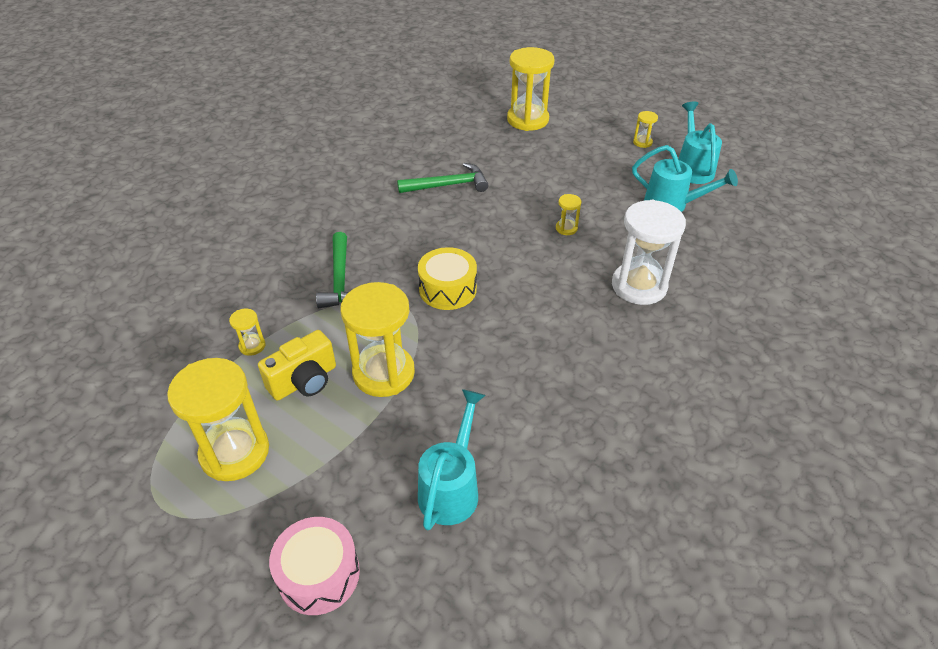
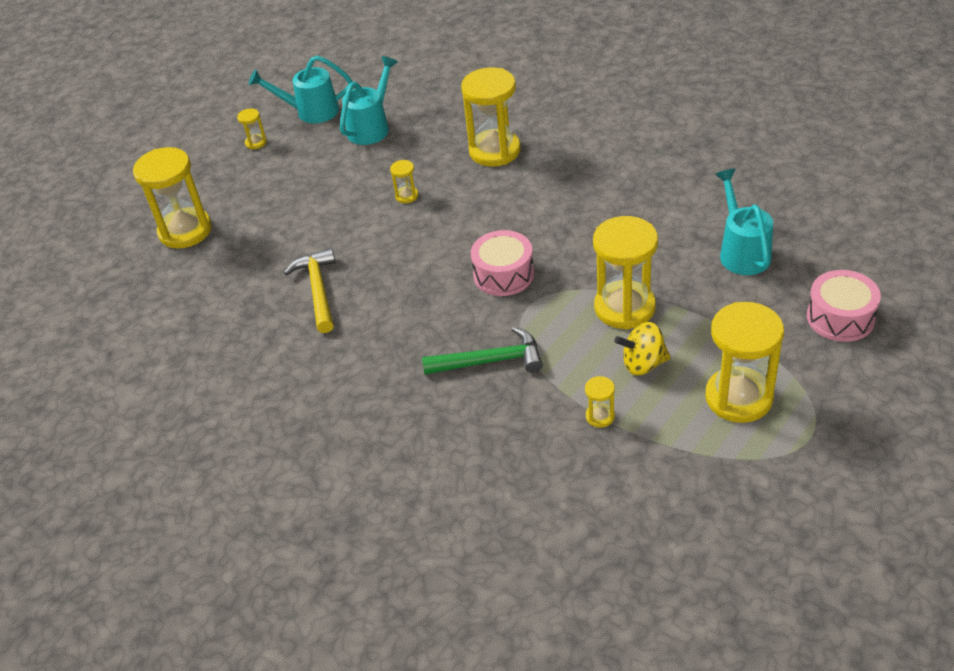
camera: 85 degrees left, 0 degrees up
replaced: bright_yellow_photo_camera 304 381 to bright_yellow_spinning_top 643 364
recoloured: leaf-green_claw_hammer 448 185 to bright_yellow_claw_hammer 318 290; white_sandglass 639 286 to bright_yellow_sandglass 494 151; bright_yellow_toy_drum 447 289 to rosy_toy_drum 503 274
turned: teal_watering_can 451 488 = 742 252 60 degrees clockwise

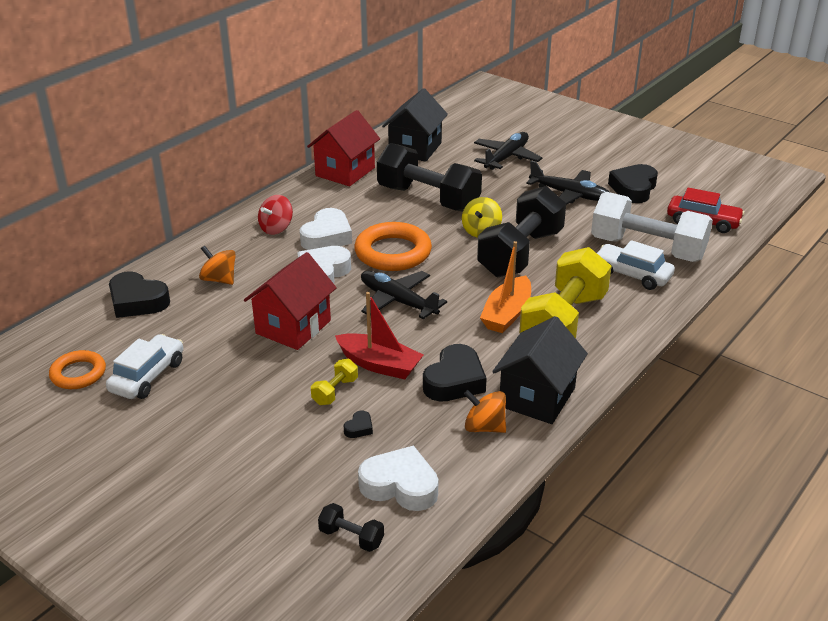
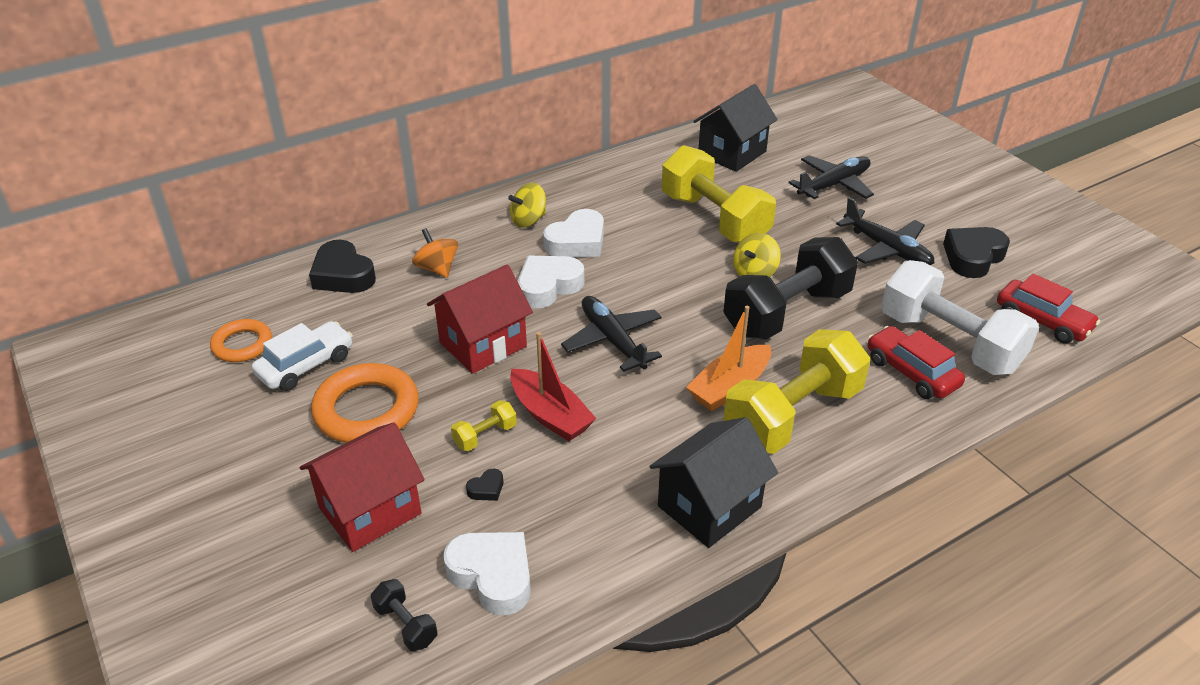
camera: 20 degrees right, 5 degrees up
removed: ebony_love_heart 454 380; bright_orange_spinning_top 484 427
moved: scarlet_toy_house 345 172 to 370 510; bright_orange_torus 393 252 to 366 410
recoloured: ebony_free_weight 428 199 to bright_yellow_free_weight 714 219; scarlet_spinning_top 276 228 to bright_yellow_spinning_top 528 220; white_toy_car 632 275 to scarlet_toy_car 911 372

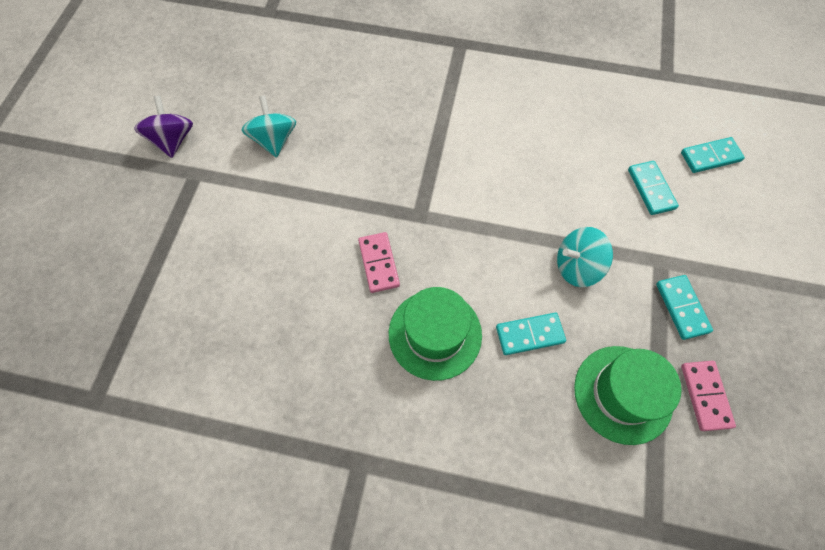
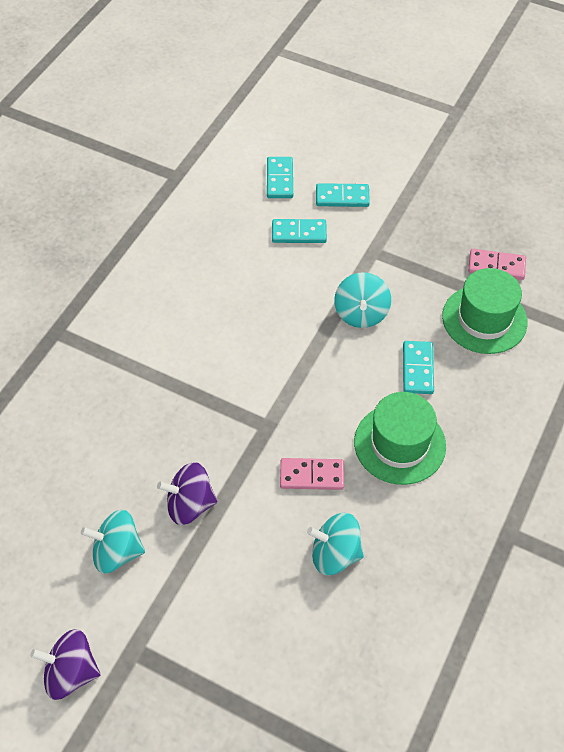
camera: 75 degrees left, 10 degrees down
added: royal_purple_spinning_top 190 504; teal_spinning_top 335 554
moved: teal_domino 682 308 to 342 197

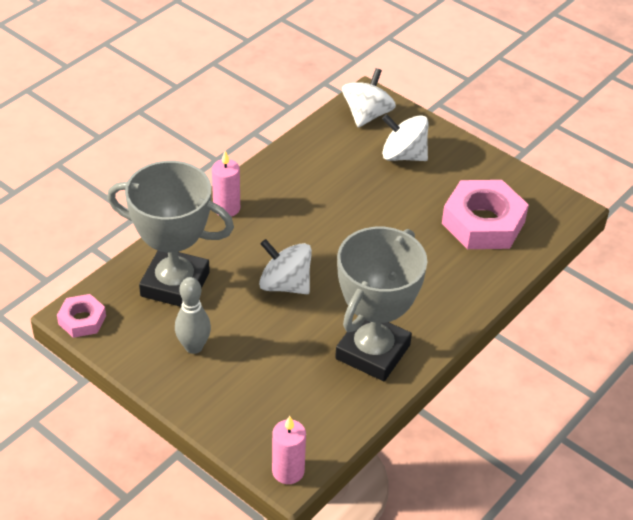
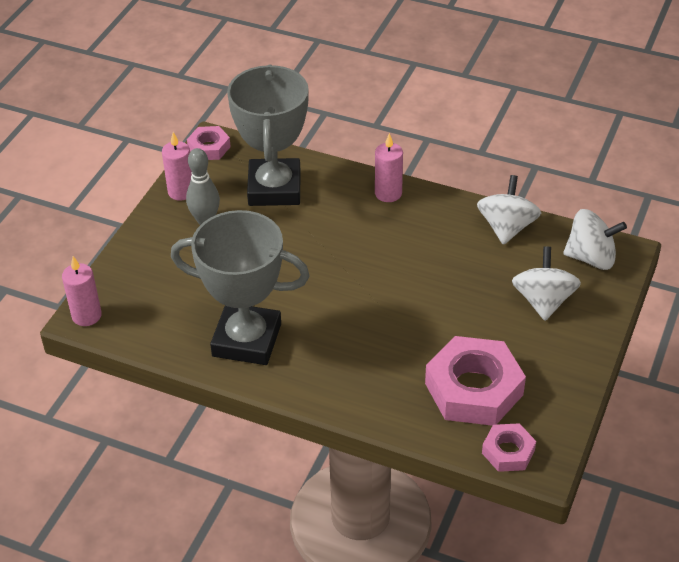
camera: 75 degrees right, 0 degrees up
added: rosy_pillar_candle 181 192; rosy_nut 508 451
moved: white_spinning_top 285 284 to 506 227

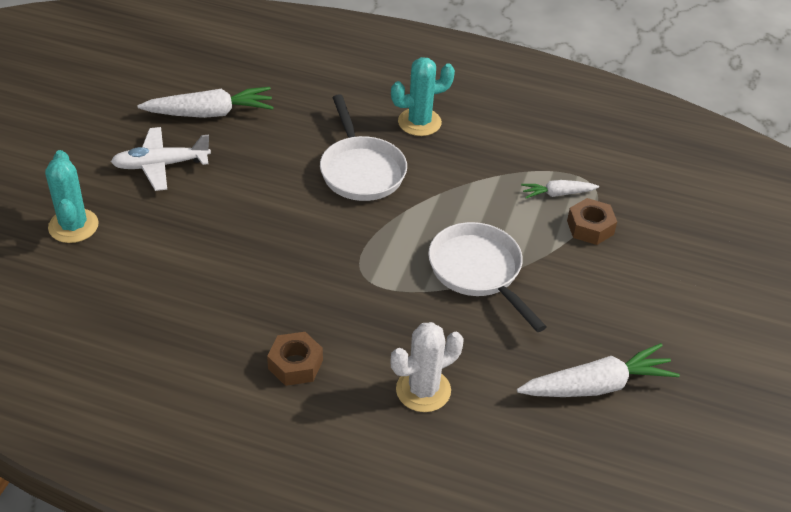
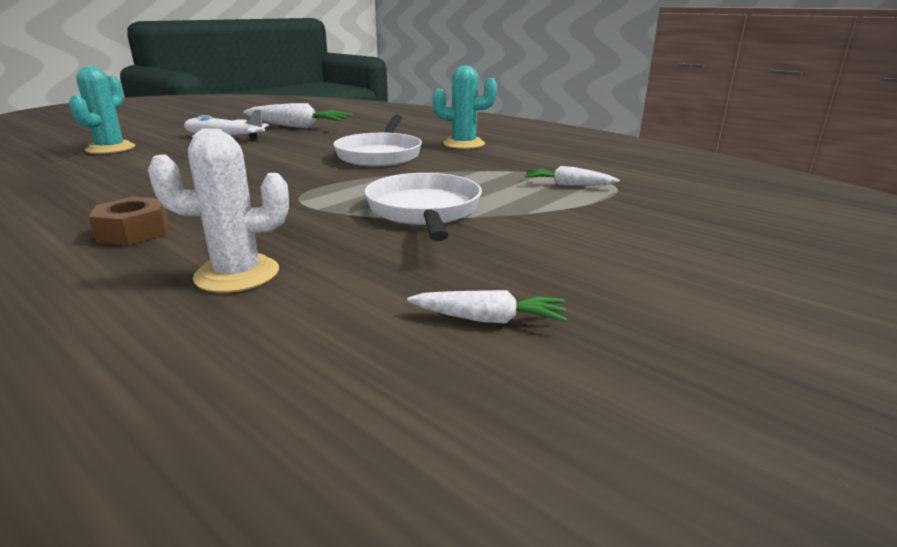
camera: 25 degrees right, 20 degrees down
removed: russet_nut 590 227
resized: white_carrot 597 386 = 489 319 x0.56

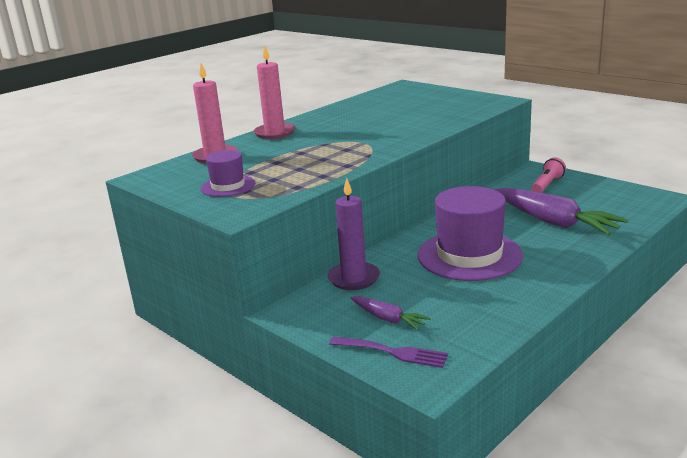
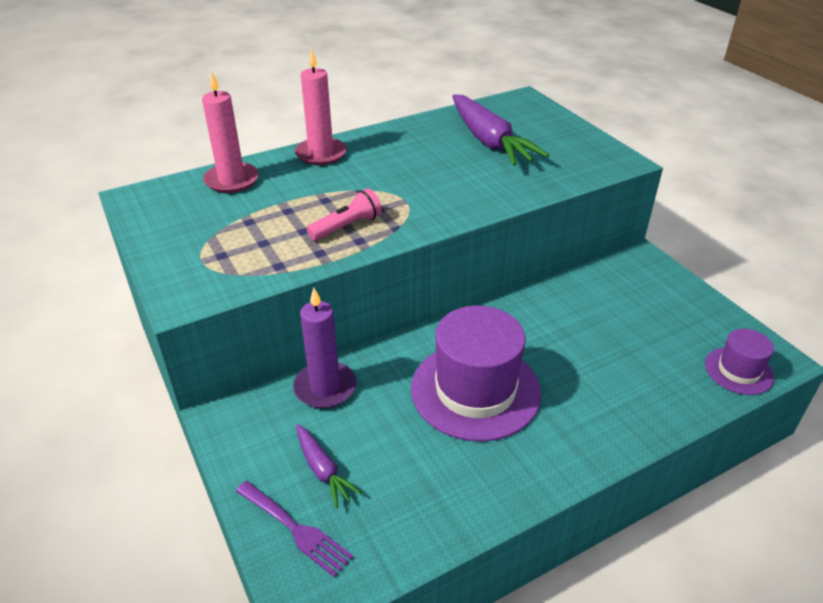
camera: 15 degrees right, 15 degrees up
moved: royal_purple_hat 228 186 to 738 371; rosy_pocket_torch 547 184 to 347 226; royal_purple_carrot 553 222 to 489 141

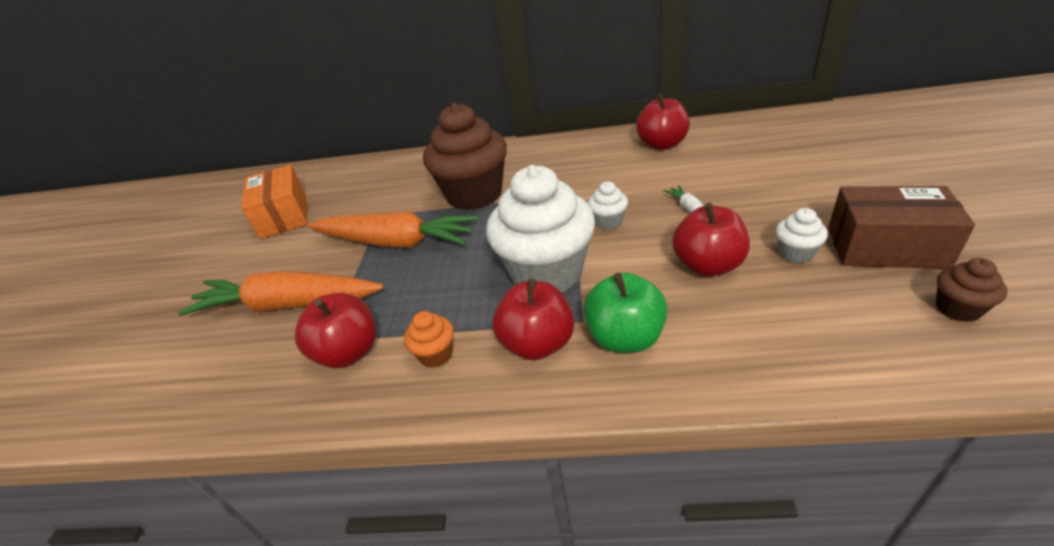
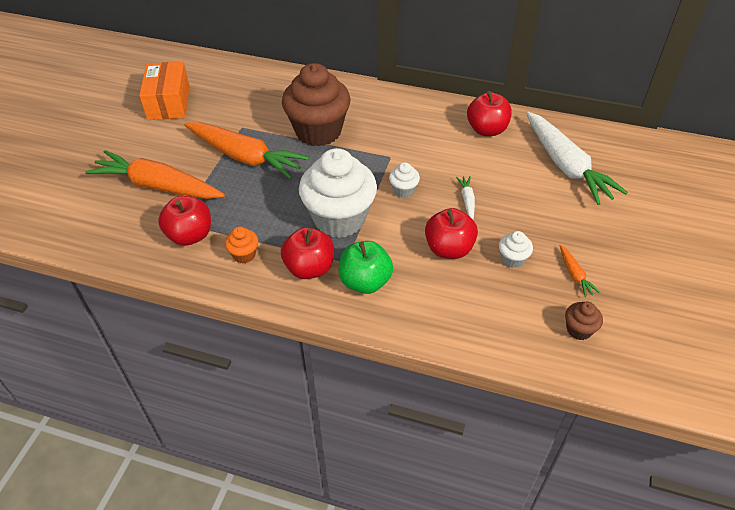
camera: 10 degrees right, 10 degrees up
added: white_carrot 566 165
replaced: russet_package 886 247 to bright_orange_carrot 574 274

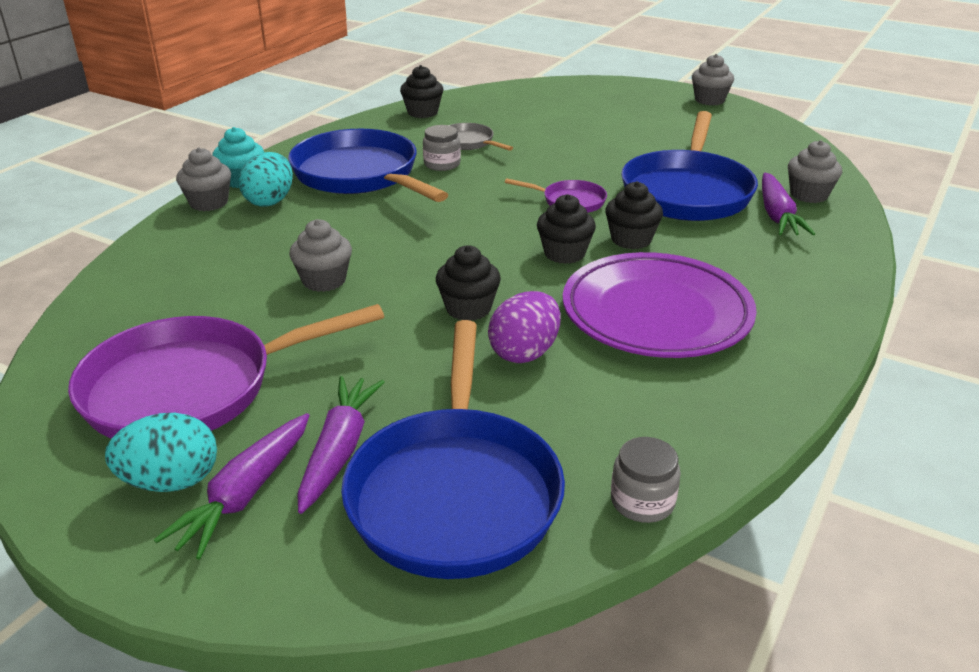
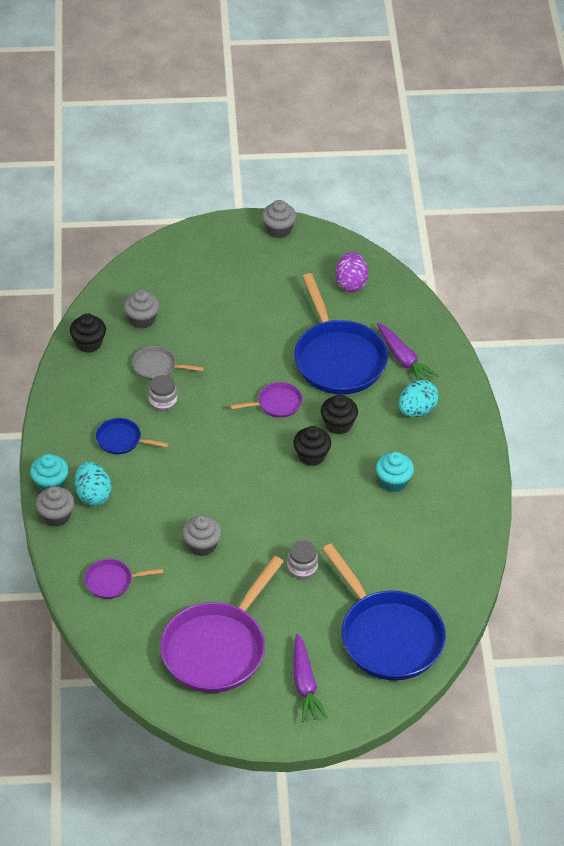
camera: 35 degrees left, 15 degrees up
removed: ebony_fairy_cake 468 308; royal_purple_carrot 339 450
added: royal_purple_frying_pan 112 581
moved: grey_fairy_cake 808 195 to 142 319; royal_purple_egg 524 352 to 351 283; teal_egg 171 481 to 417 410; grey_jam_jar 642 501 to 302 568
replaced: royal_purple_plate 656 314 to teal_fairy_cake 393 481
resized: blue_frying_pan 360 175 = 122 440 x0.46

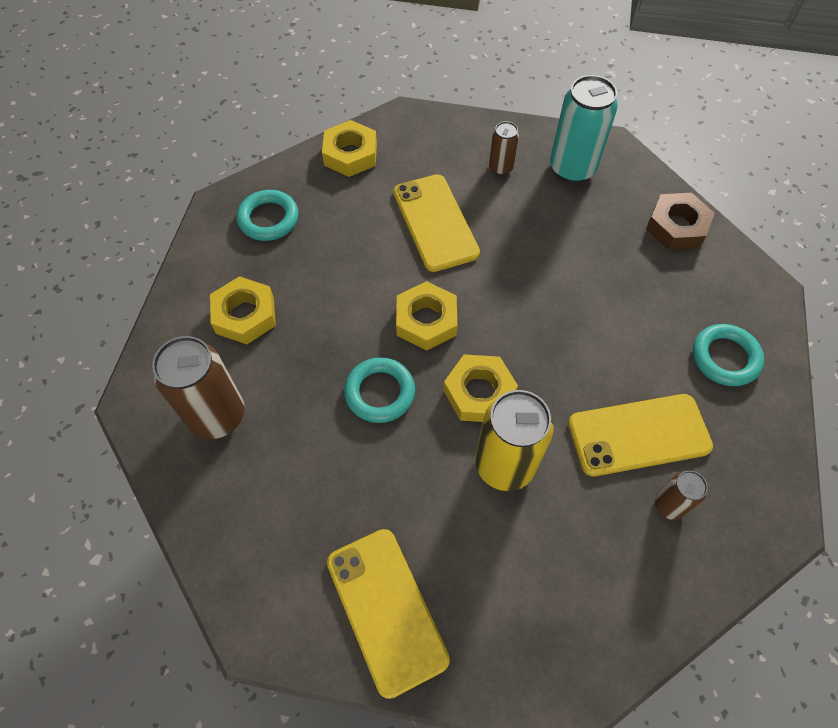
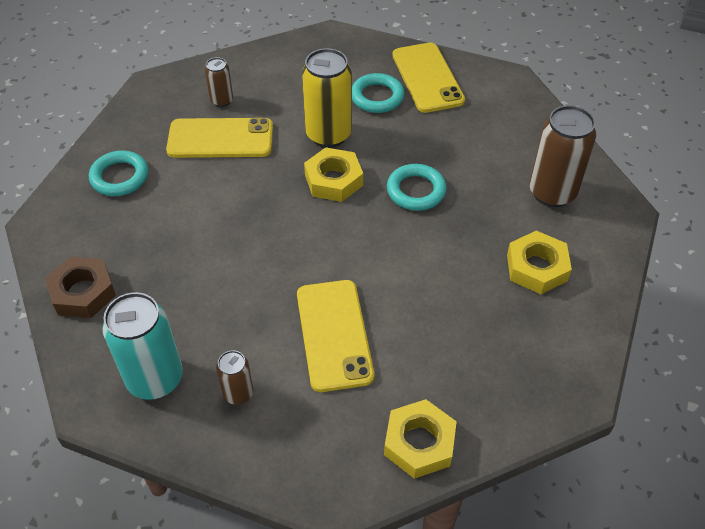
camera: 170 degrees left, 10 degrees down
removed: bright_yellow_nut 426 320
moved: teal_torus 268 219 to 377 97

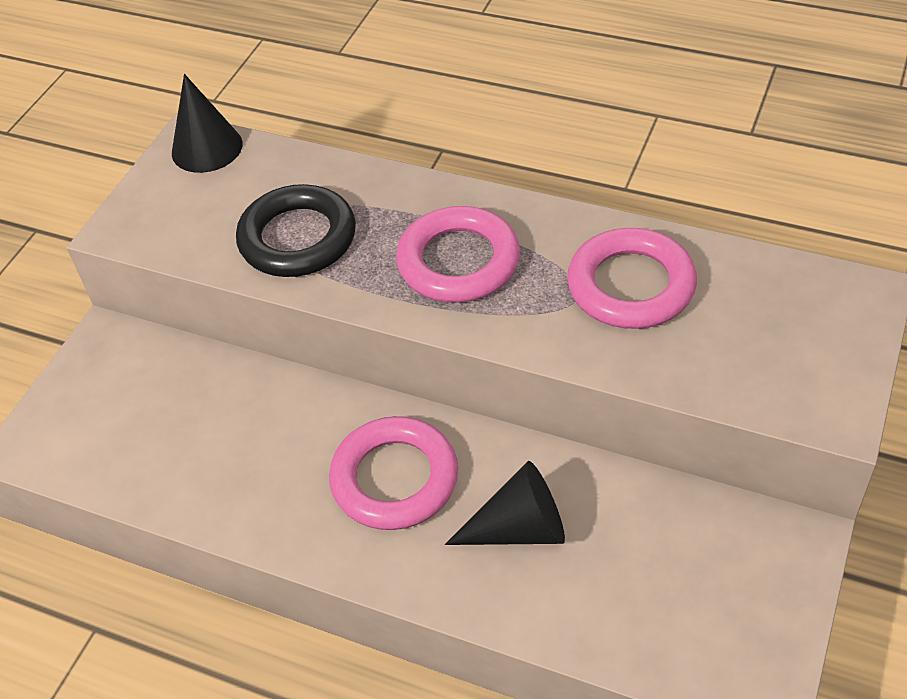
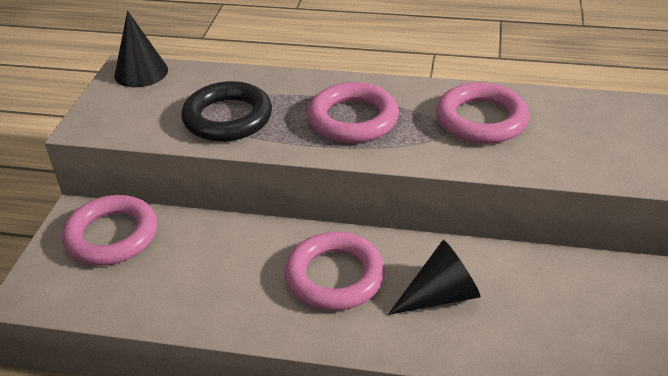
camera: 15 degrees left, 10 degrees down
added: rosy_torus 112 236

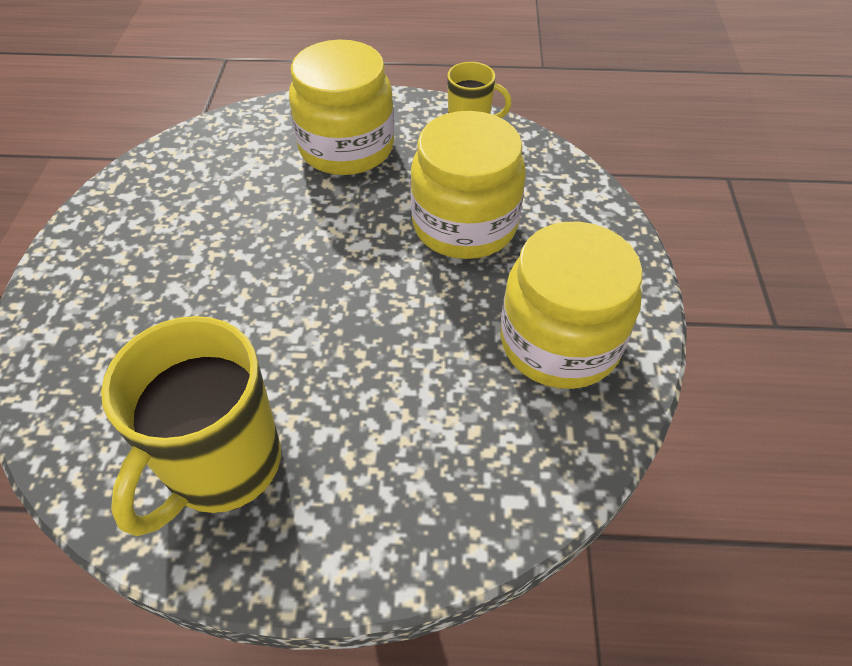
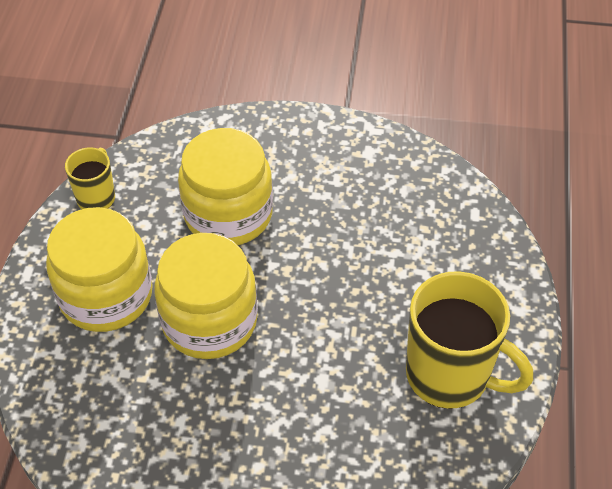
camera: 85 degrees left, 0 degrees up
moved: bright_yellow_jam_jar 559 342 to 209 321

